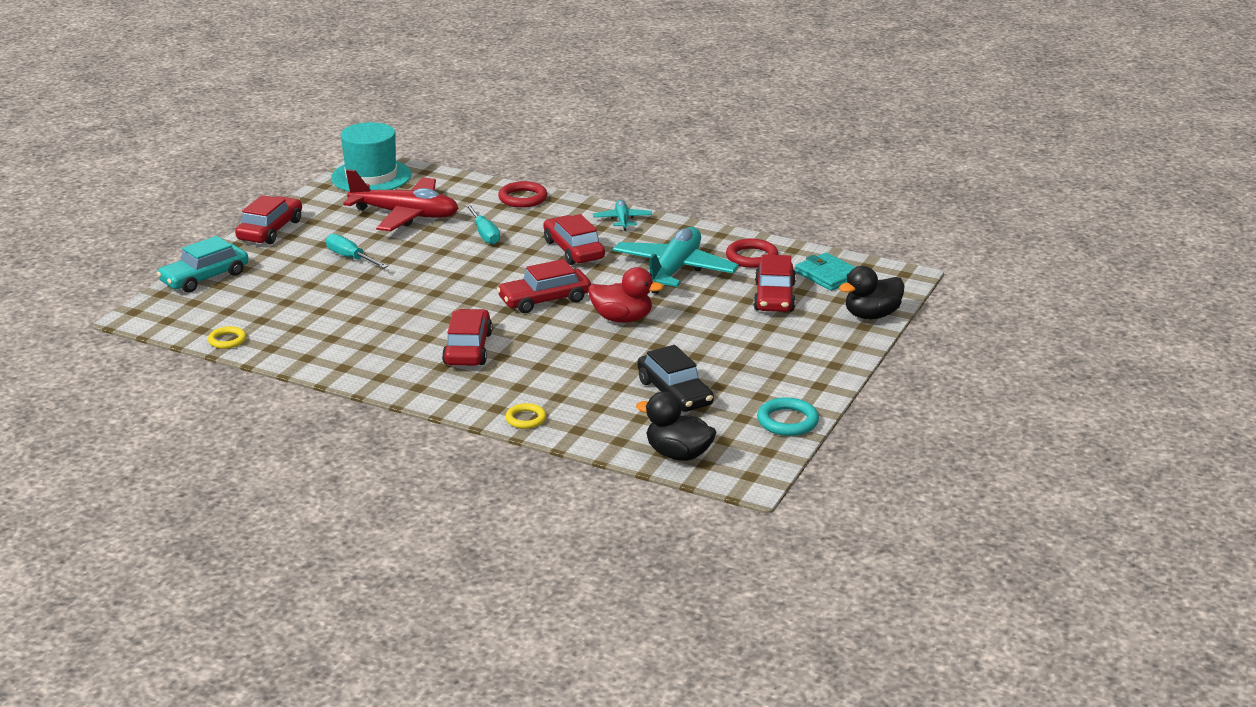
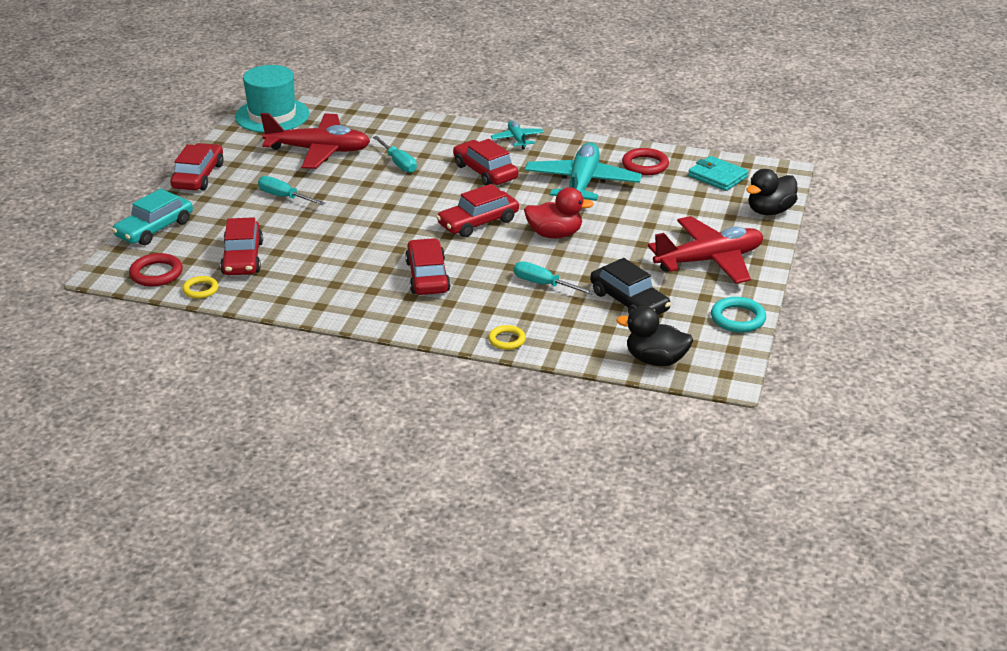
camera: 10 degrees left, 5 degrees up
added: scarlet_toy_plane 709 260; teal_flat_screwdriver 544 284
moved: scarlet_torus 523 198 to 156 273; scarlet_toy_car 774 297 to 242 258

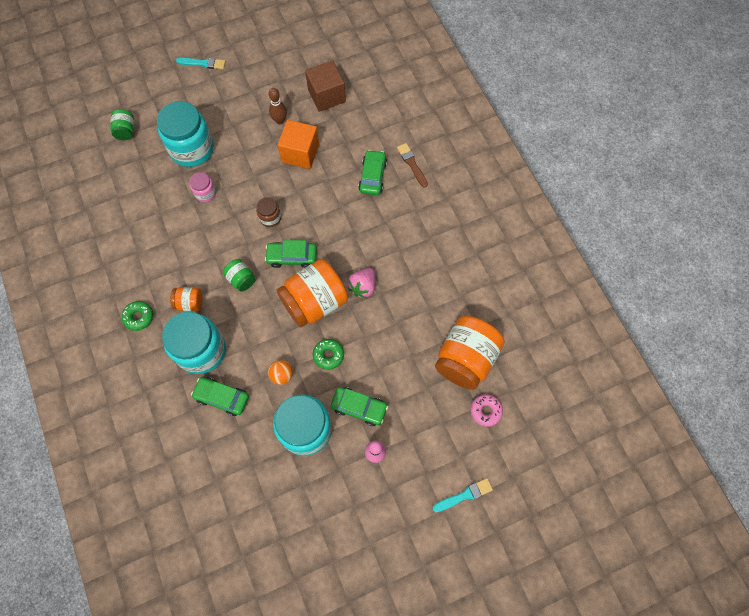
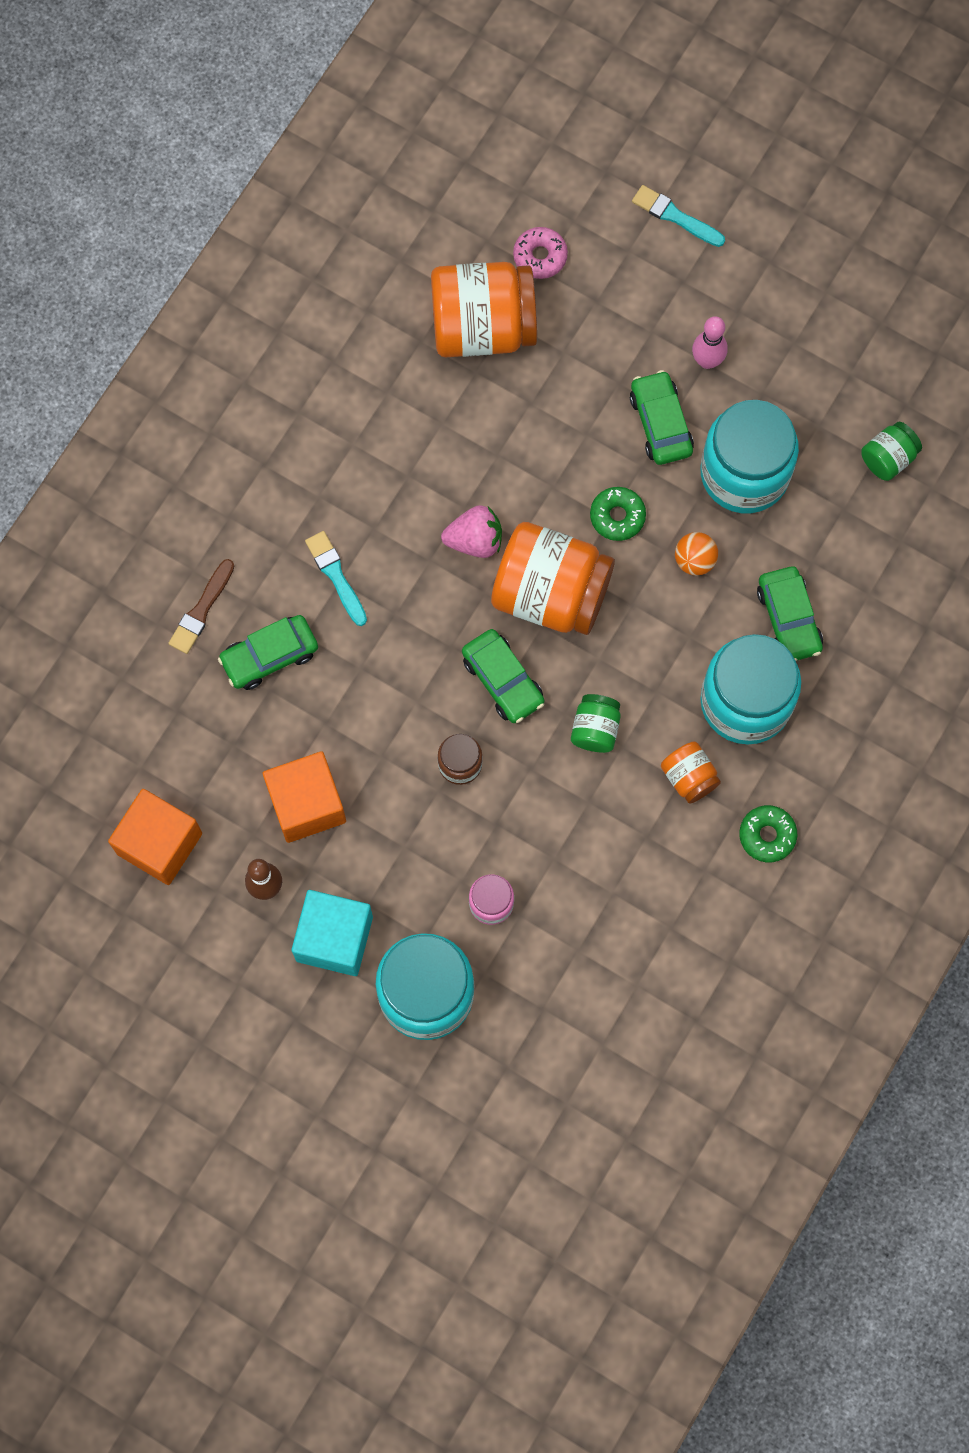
camera: 125 degrees left, 5 degrees up
added: teal_block 334 938
moved: teal_paintbrush 203 63 to 336 576; leaf-green_jam_jar 126 131 to 888 458
recoloured: russet_block 326 96 to bright_orange_block 159 843

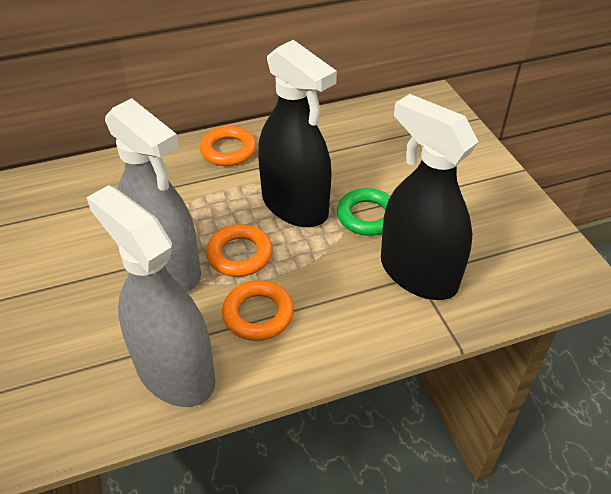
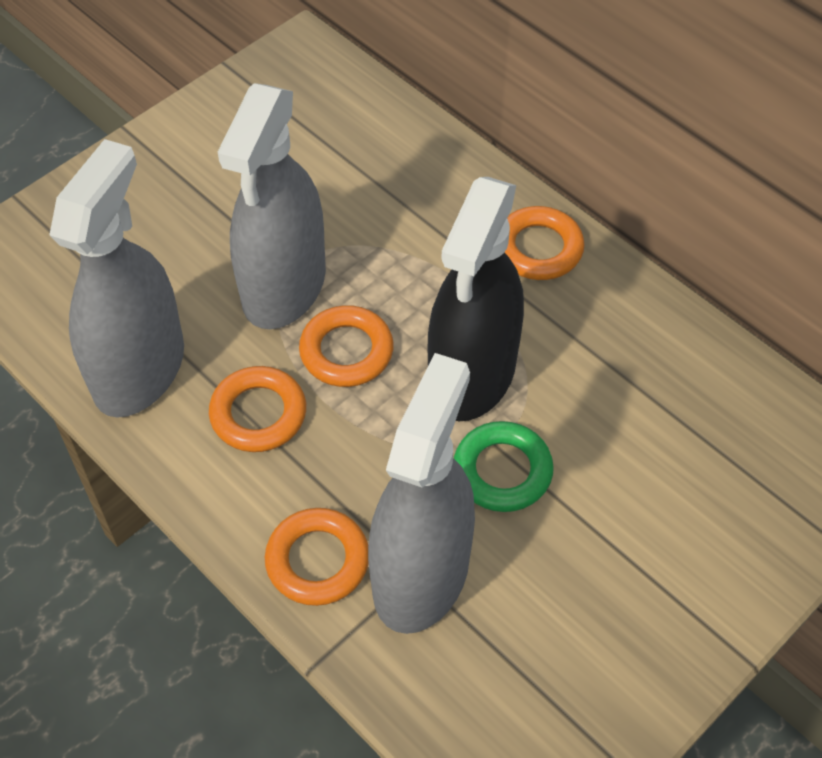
camera: 65 degrees right, 10 degrees up
added: bright_orange_torus 317 560
recoloured: ebony_sprayer 418 274 to grey_sprayer 421 574

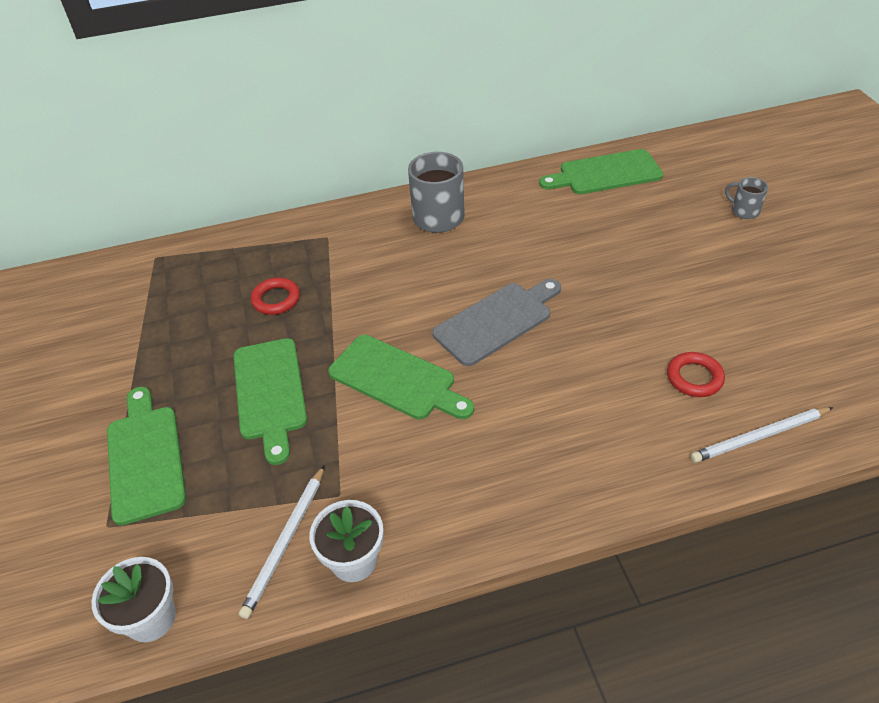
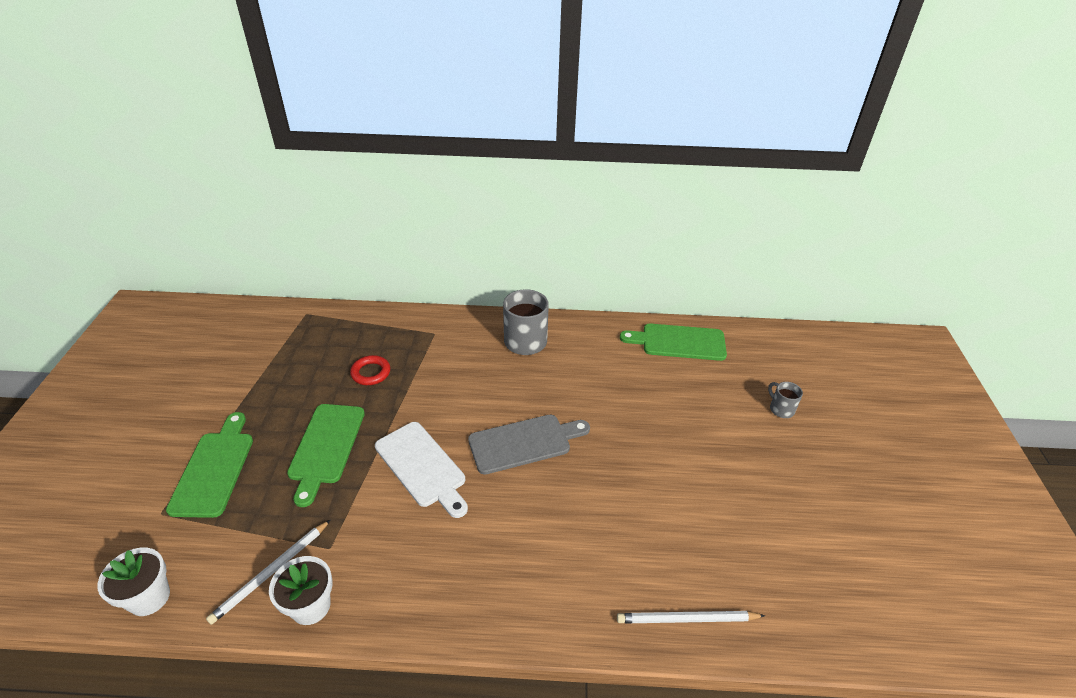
camera: 15 degrees right, 5 degrees down
removed: scarlet_torus 694 378
recoloured: leaf-green_cutting_board 396 379 to white_cutting_board 422 467

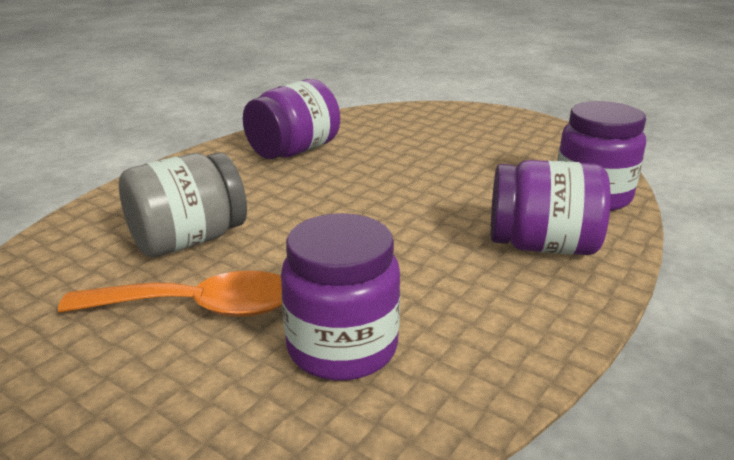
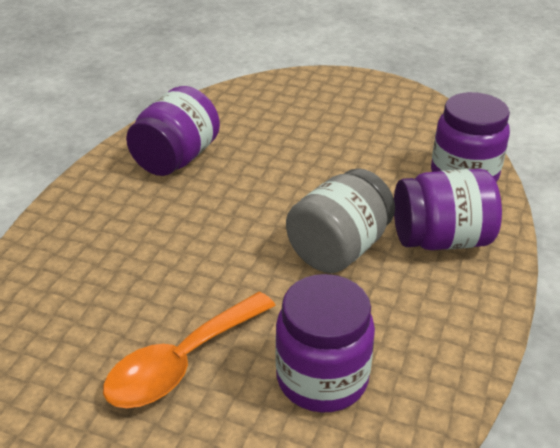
camera: 15 degrees left, 10 degrees up
moved: grey_jam_jar 188 241 to 339 249
turned: bright_orange_tablespoon 198 308 = 182 363 150 degrees clockwise

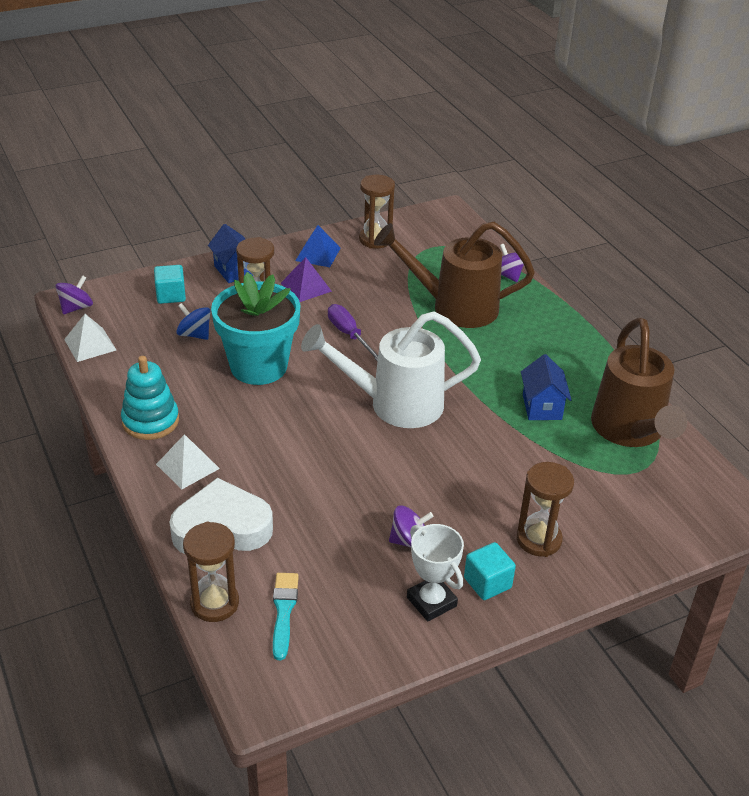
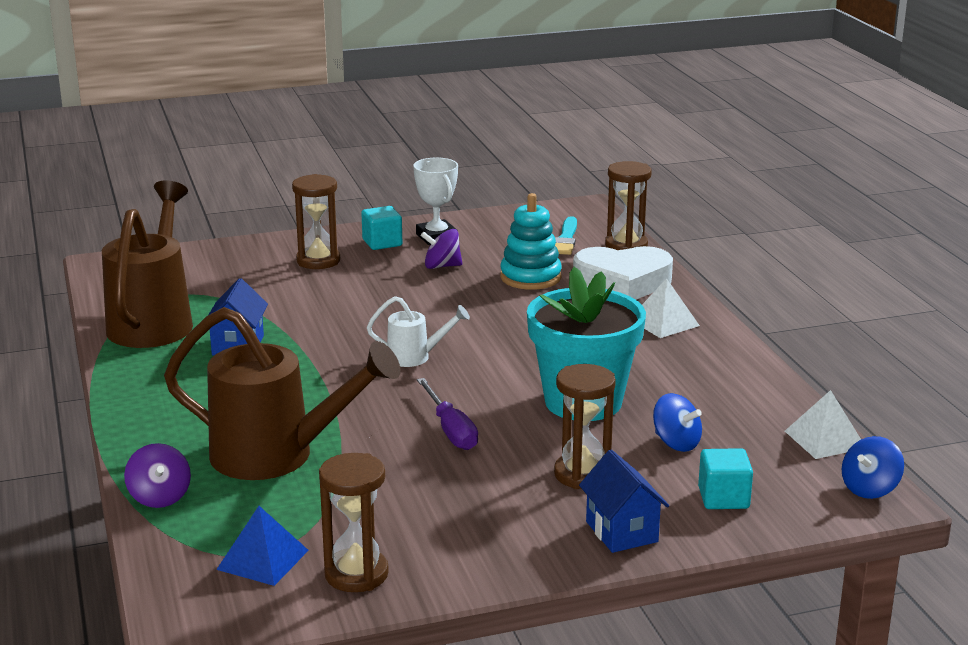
camera: 170 degrees left, 15 degrees down
removed: royal_purple_pyramid_shape 305 287
moved: blue_pyramid_shape 318 254 to 263 559; teal_ring_stacker 150 421 to 530 277
recoloured: royal_purple_spinning_top 76 307 to blue_spinning_top 870 489
resized: white_watering_can 395 404 = 415 357 x0.47

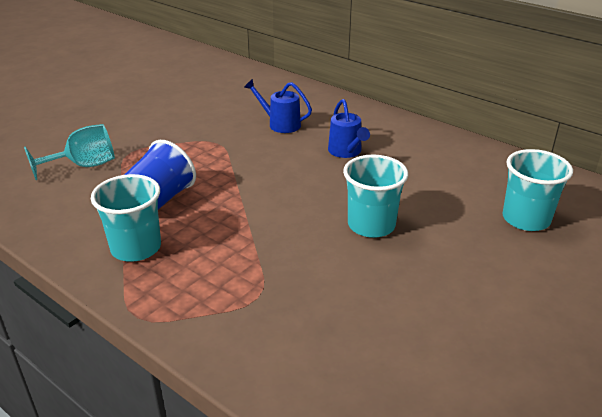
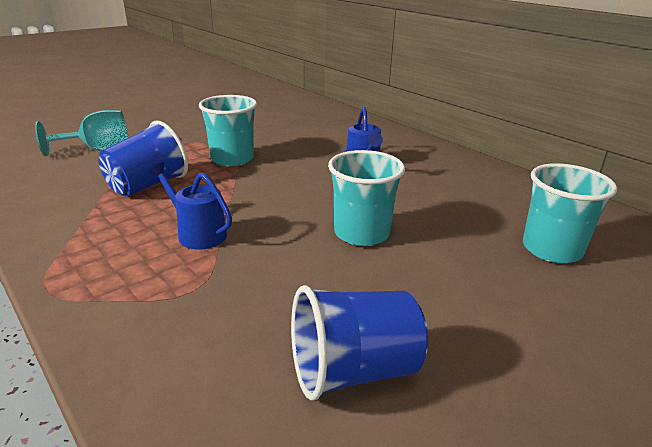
camera: 10 degrees right, 5 degrees down
added: blue_beaker 353 371
moved: blue_watering_can 280 124 to 197 233; teal_beaker 136 248 to 232 159

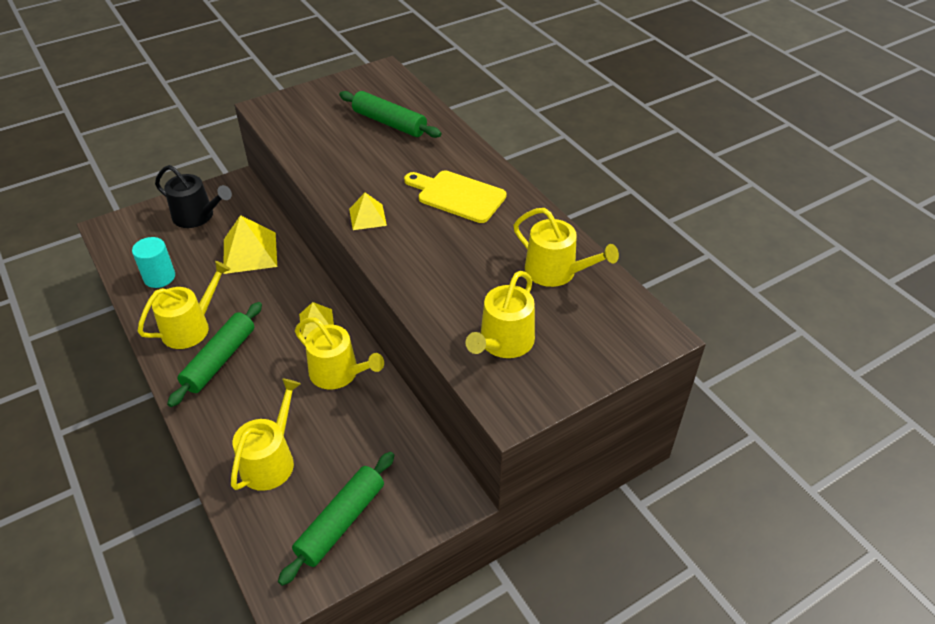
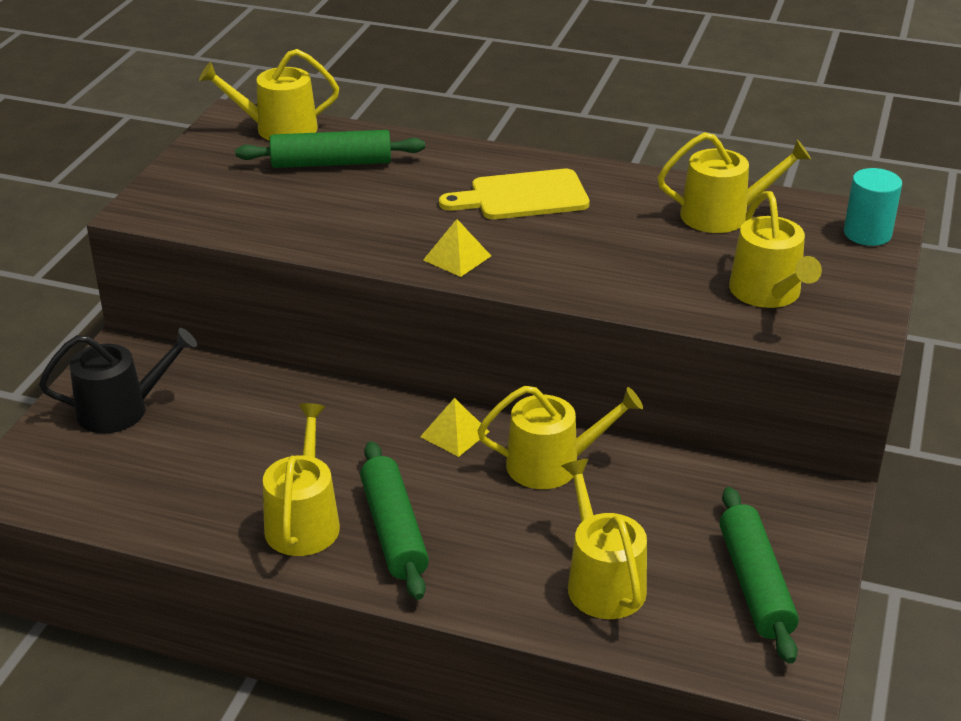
camera: 40 degrees left, 10 degrees down
removed: bright_yellow_pyramid_shape 250 252
added: bright_yellow_watering_can 278 129
moved: teal_cylinder 159 277 to 867 233

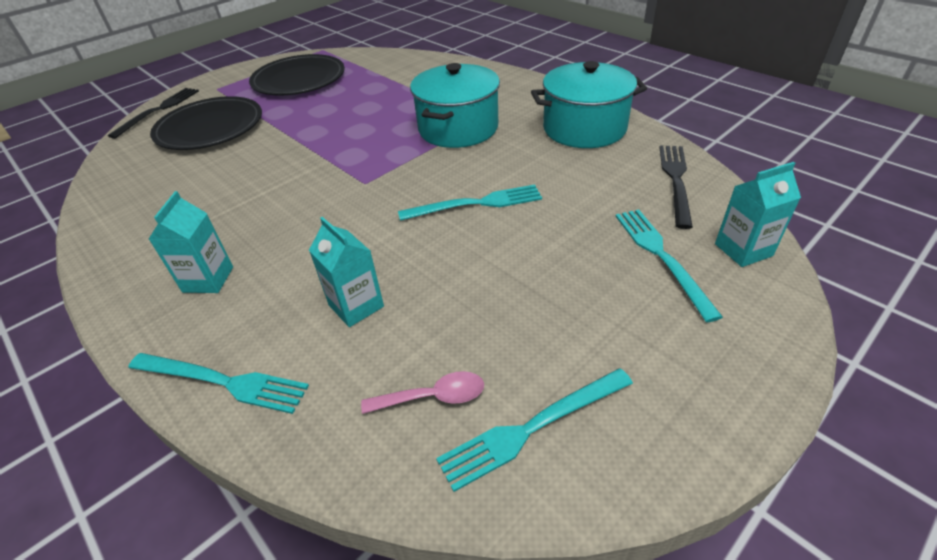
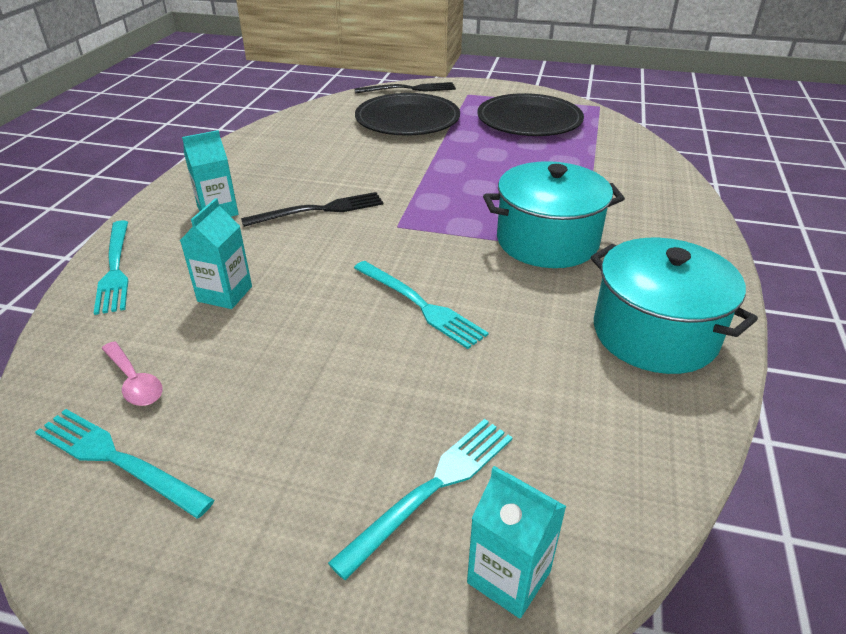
camera: 55 degrees right, 5 degrees down
moved: ebony_dinner_fork 676 181 to 319 210

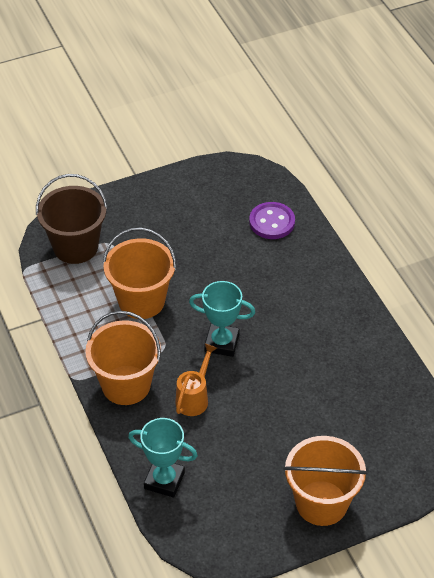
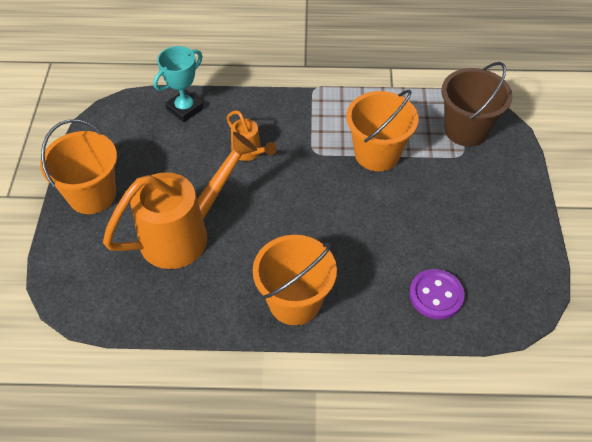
camera: 115 degrees right, 5 degrees up
removed: teal_prize_cup 221 343
added: bright_orange_watering_can 185 233
moved: bright_orange_pail 126 385 to 294 302

